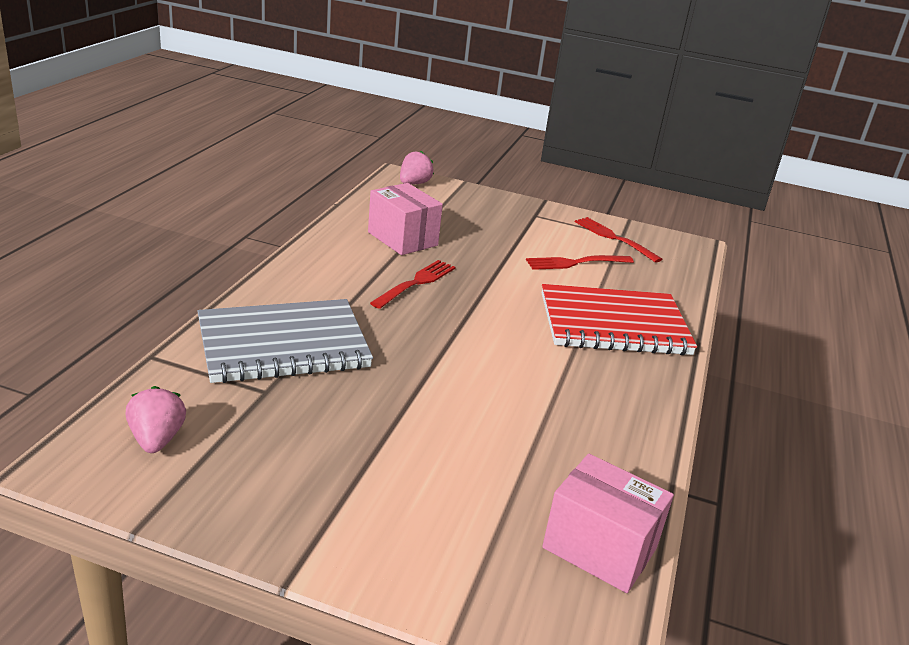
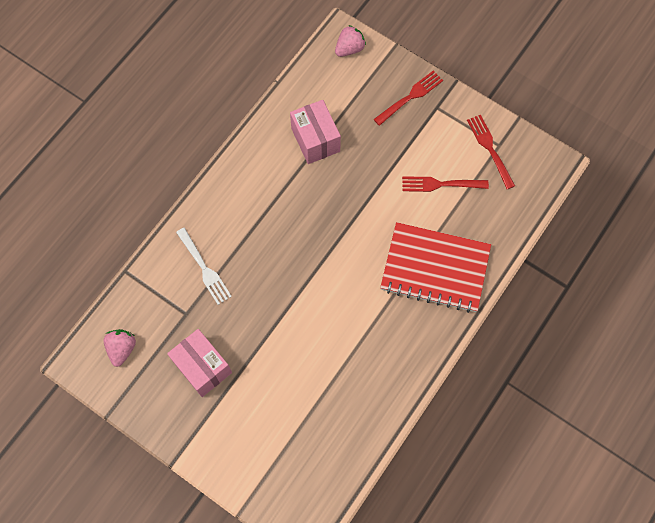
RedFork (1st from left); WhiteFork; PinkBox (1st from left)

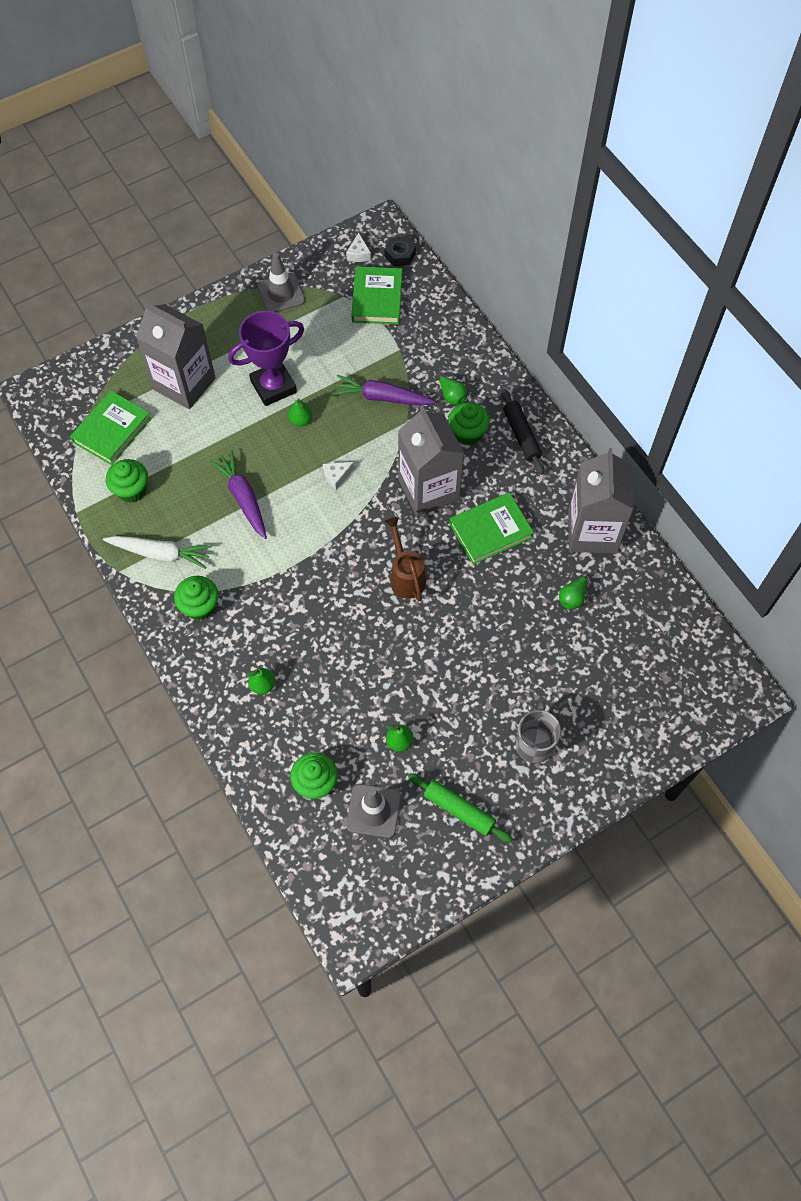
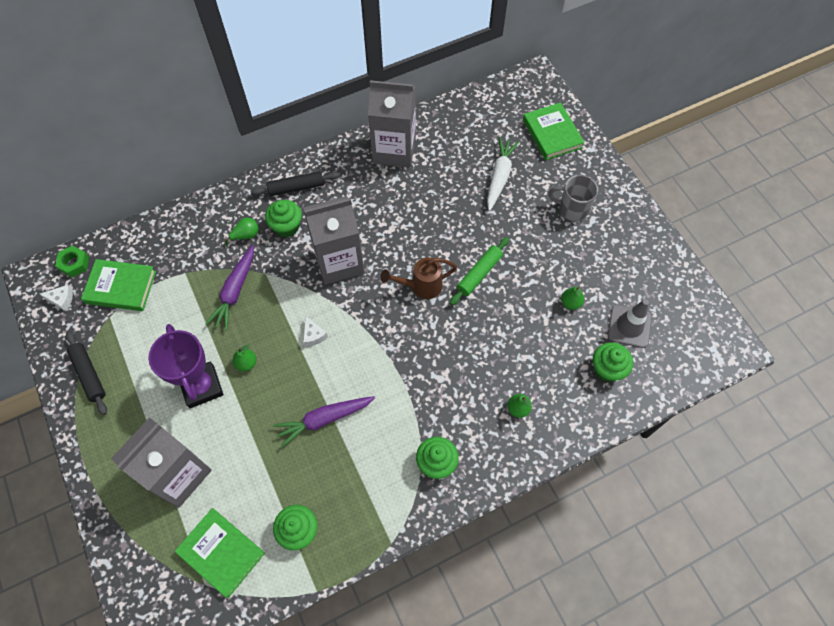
GreenNut; BlackRollingPin (1st from left); GreenBook (3rd from left); WhiteCarrot; GreenPear (5th from left in the first image); GreenRollingPin

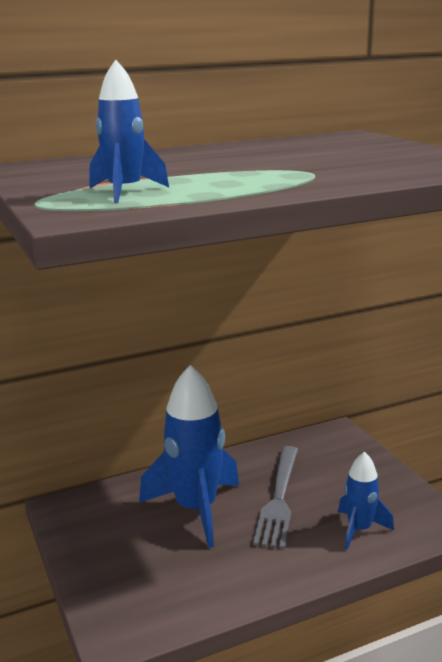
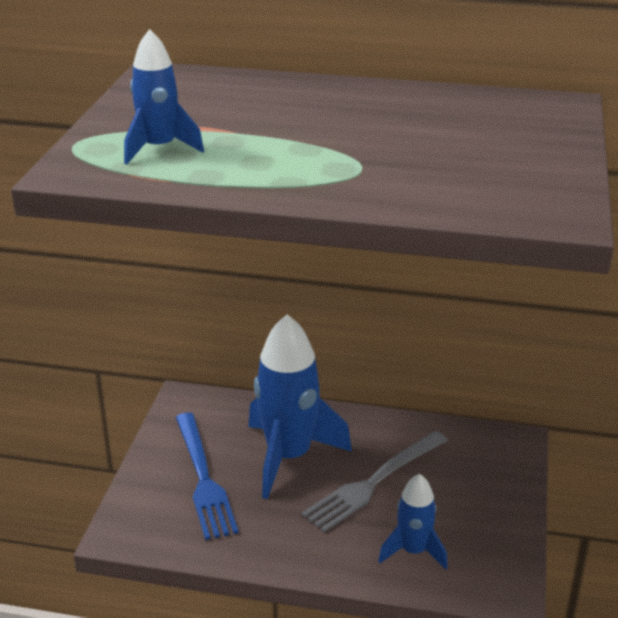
BlueFork

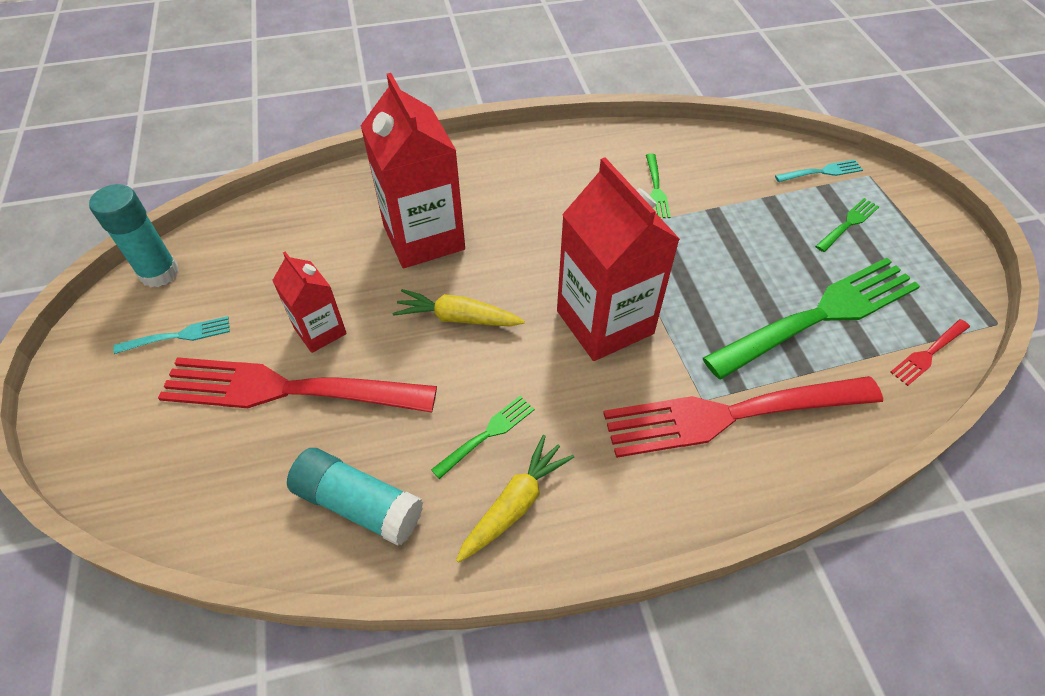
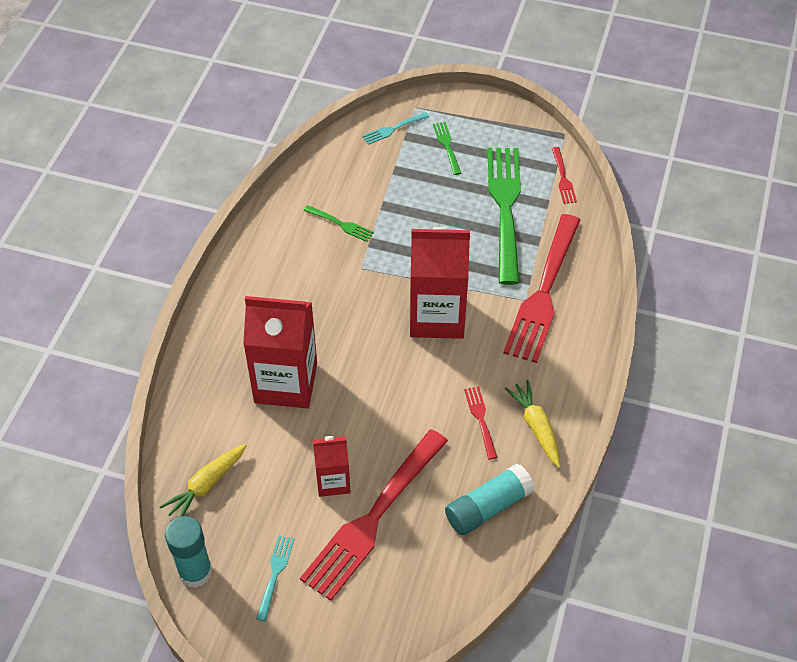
TurquoiseFork (2nd from left); YellowCarrot (1st from left); RedFork (2nd from left)

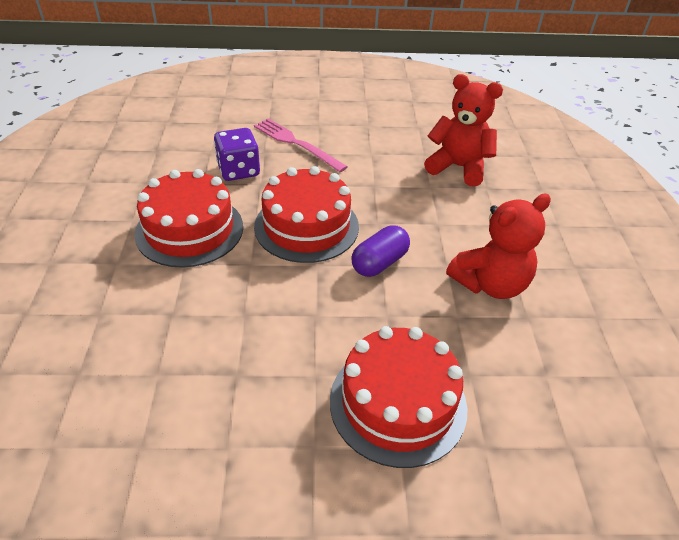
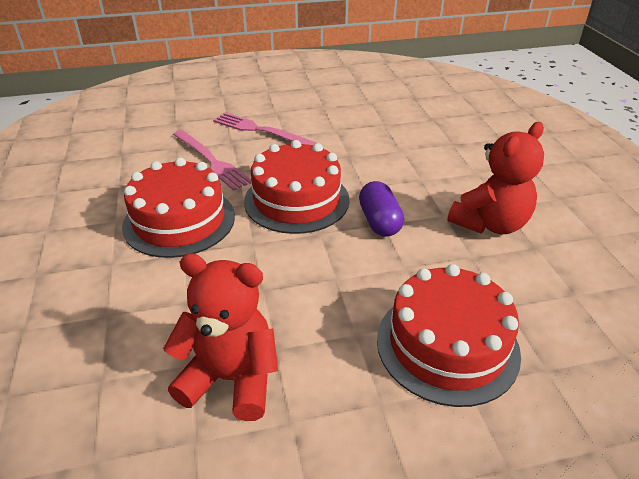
RedTeddyBear (1st from left); PinkFork (1st from left); PurpleCapsule

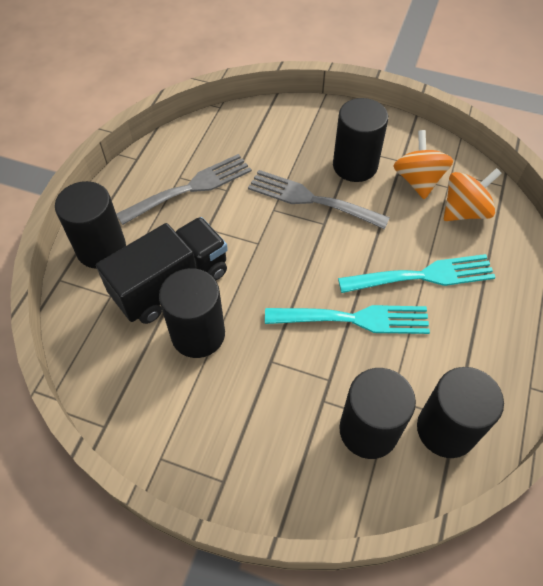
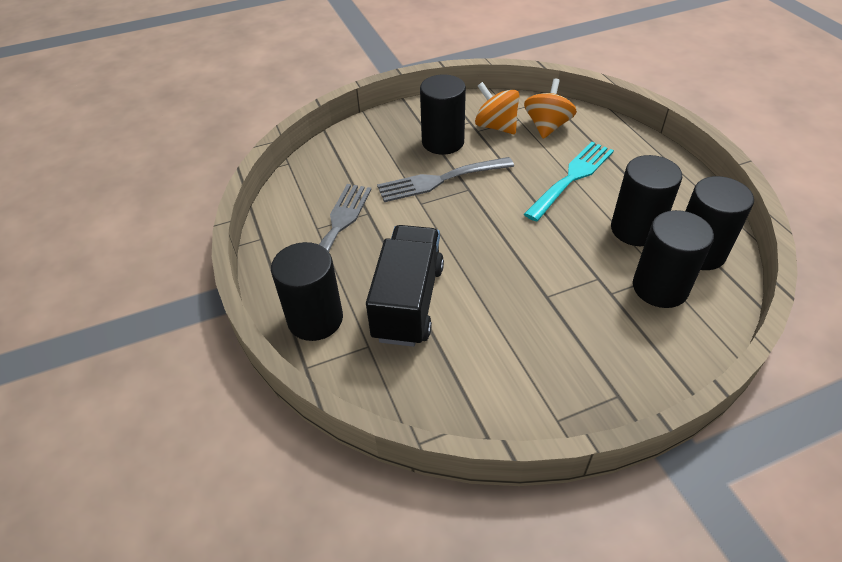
BlackCylinder (3rd from left); TurquoiseFork (1st from left in the first image)

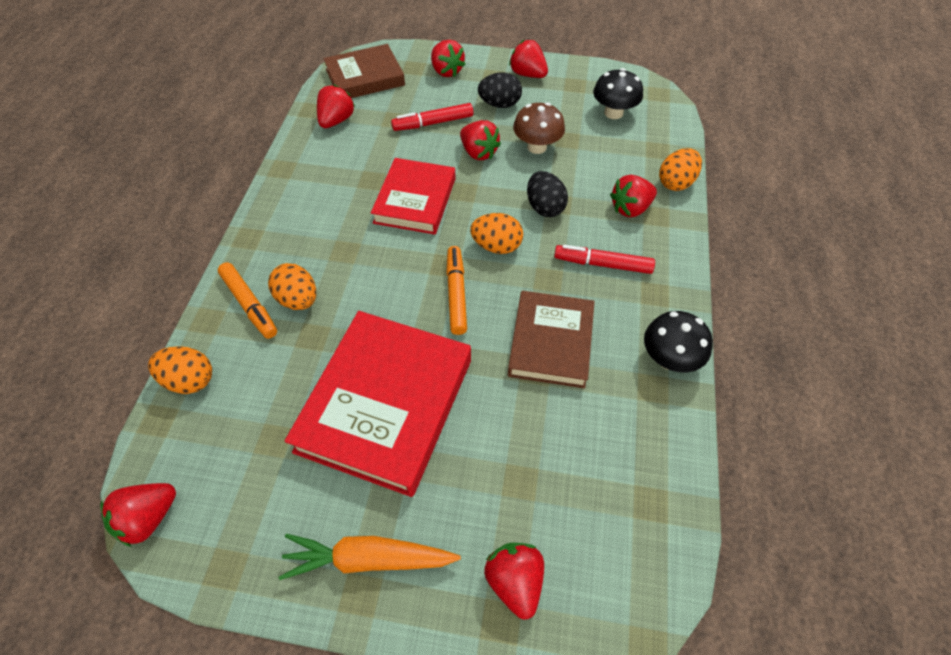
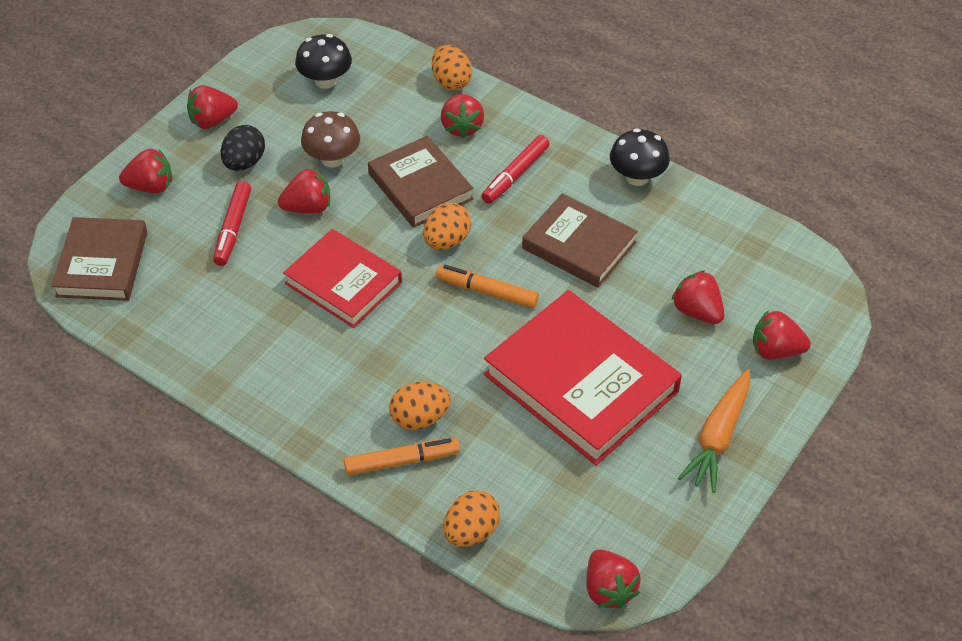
RedStrawberry (6th from left); BrownBook (2nd from left)

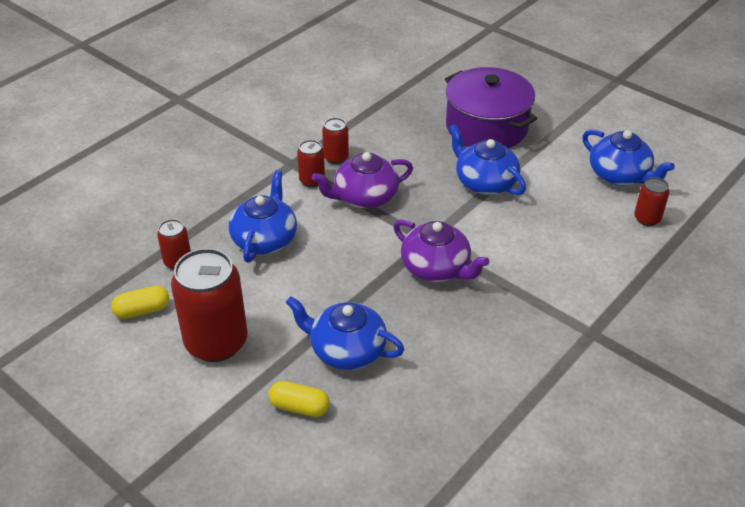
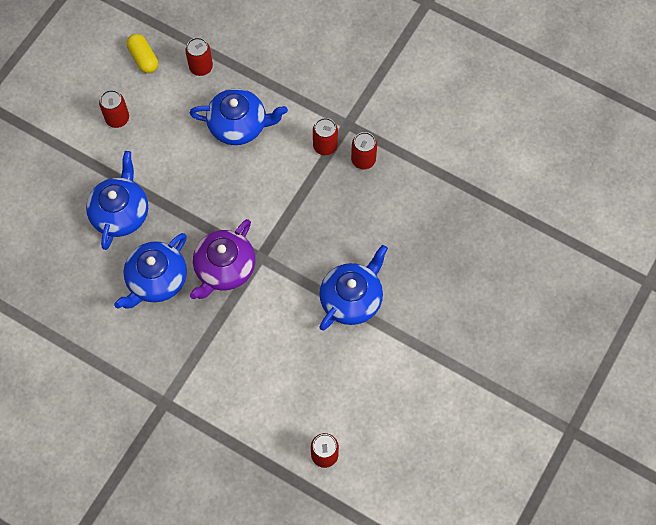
PurplePot; BlueTeapot (2nd from left); PurpleTeapot (1st from left in the first image); RedCan (1st from left); YellowCapsule (2nd from left in the first image)

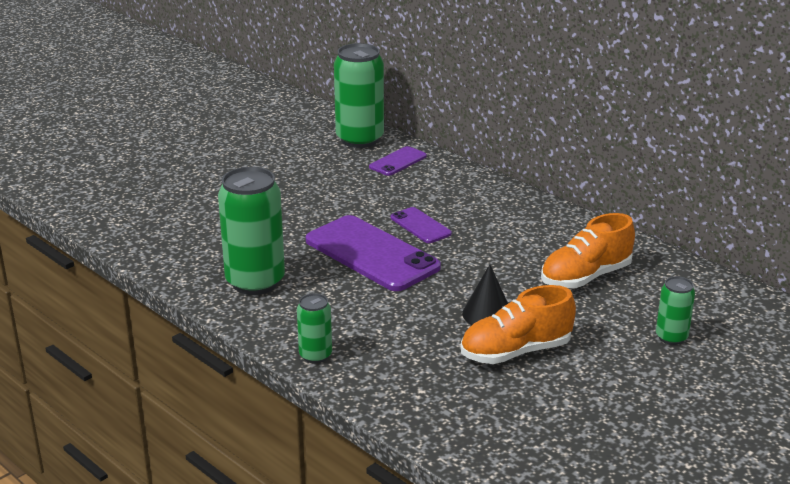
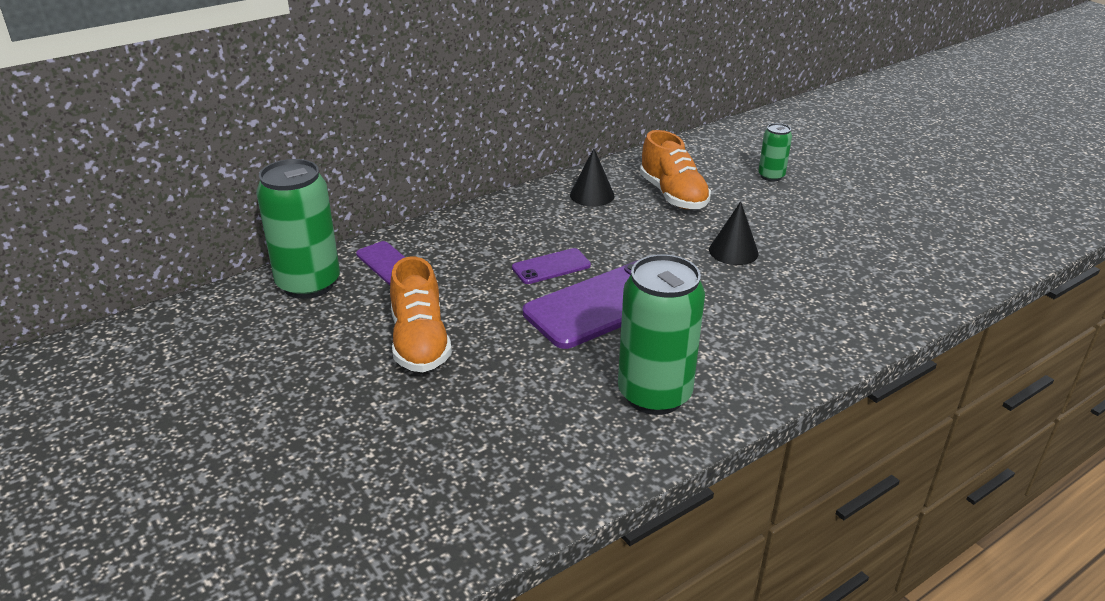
OrangeShoe (1st from left); GreenCan (2nd from left in the first image); BlackCone (1st from left)

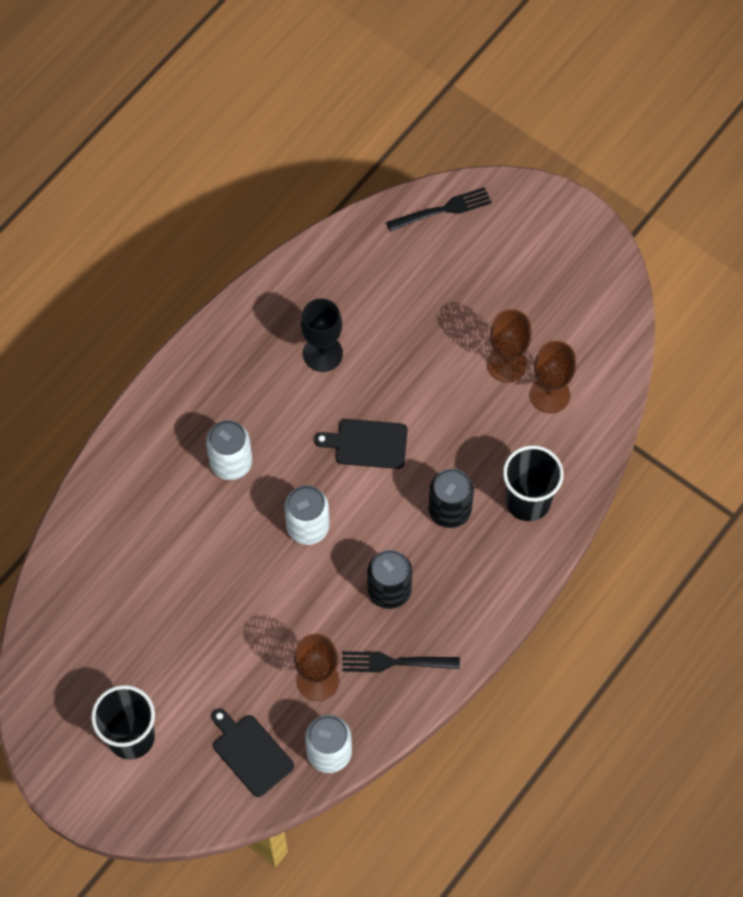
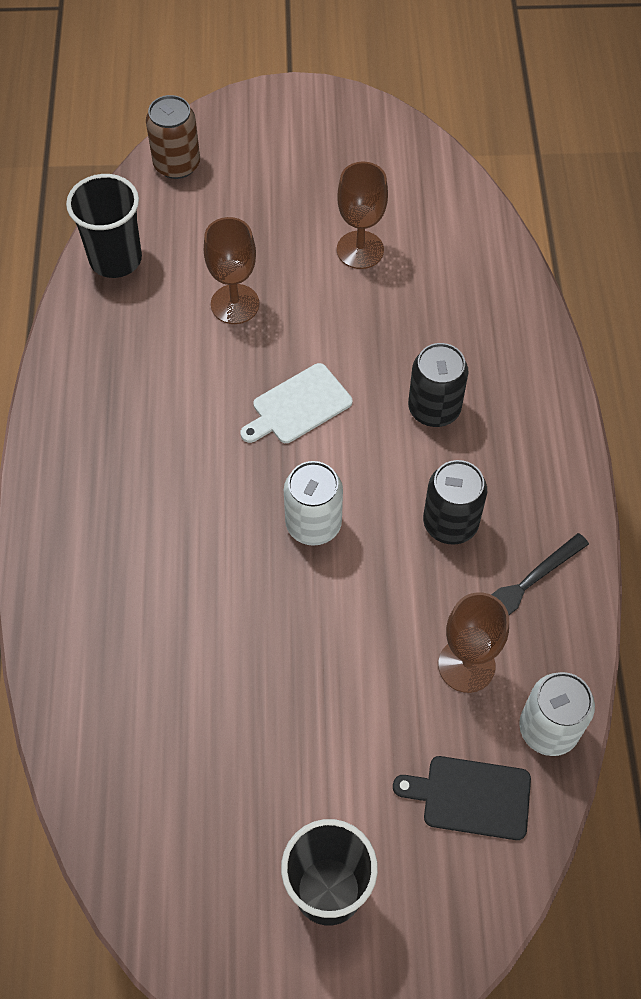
BrownCan; BlackGoblet; BrownGoblet (1st from left); WhiteCuttingBoard; WhiteCan (1st from left in the first image); BlackCup (1st from left)

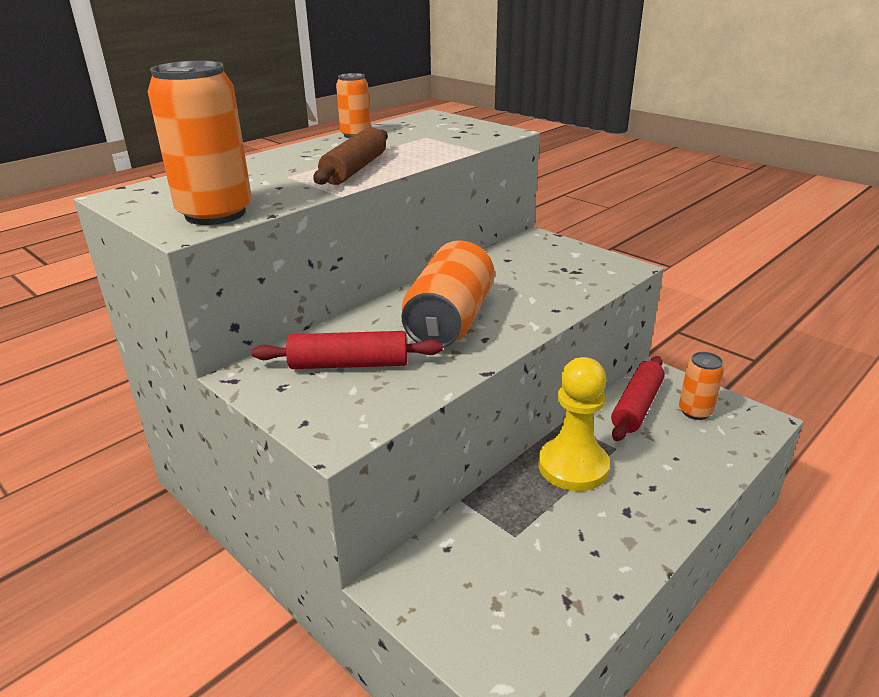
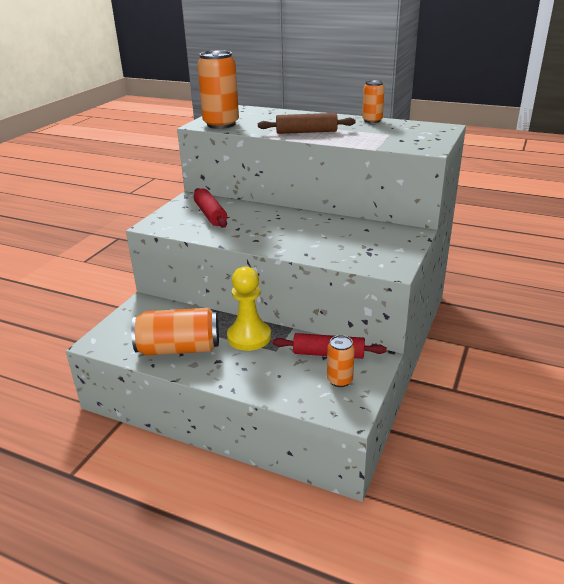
OrangeCan (1st from left)

